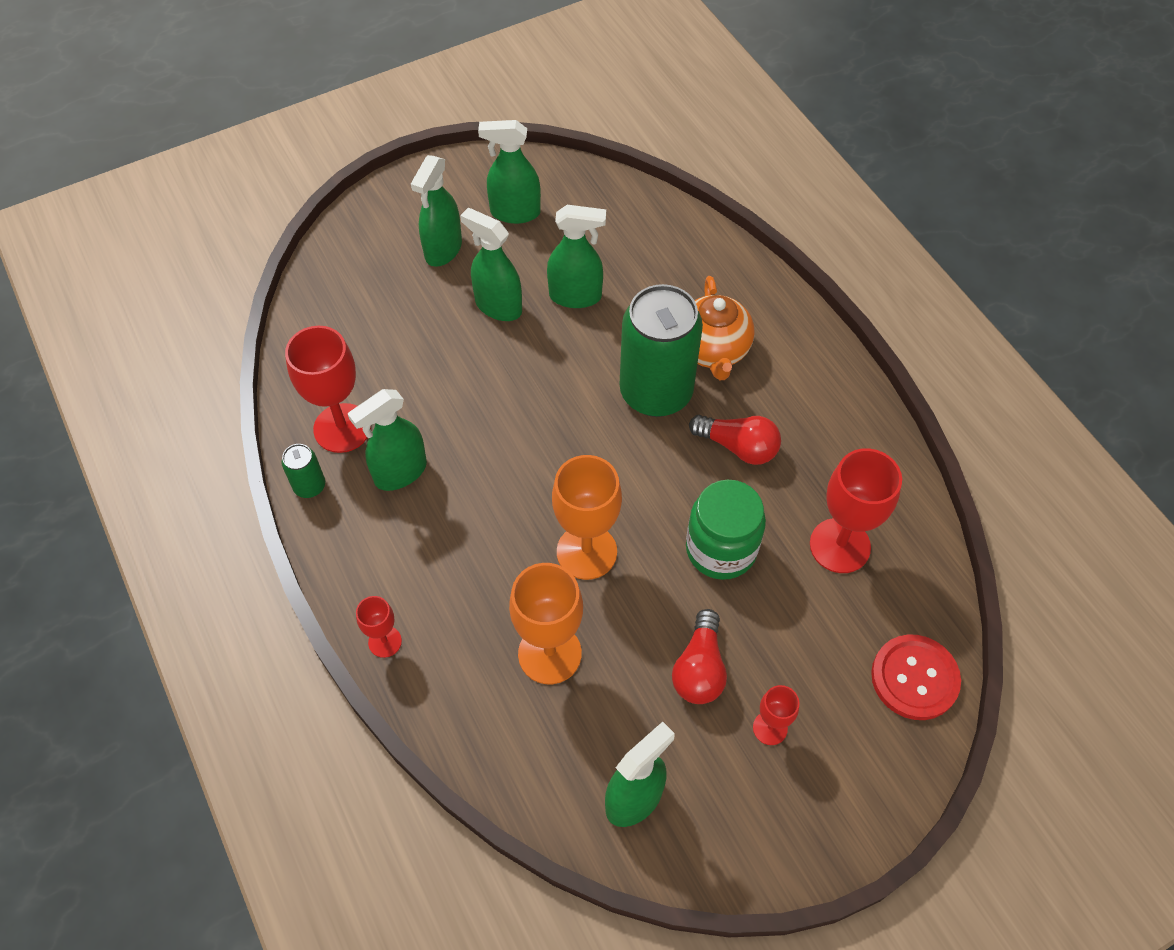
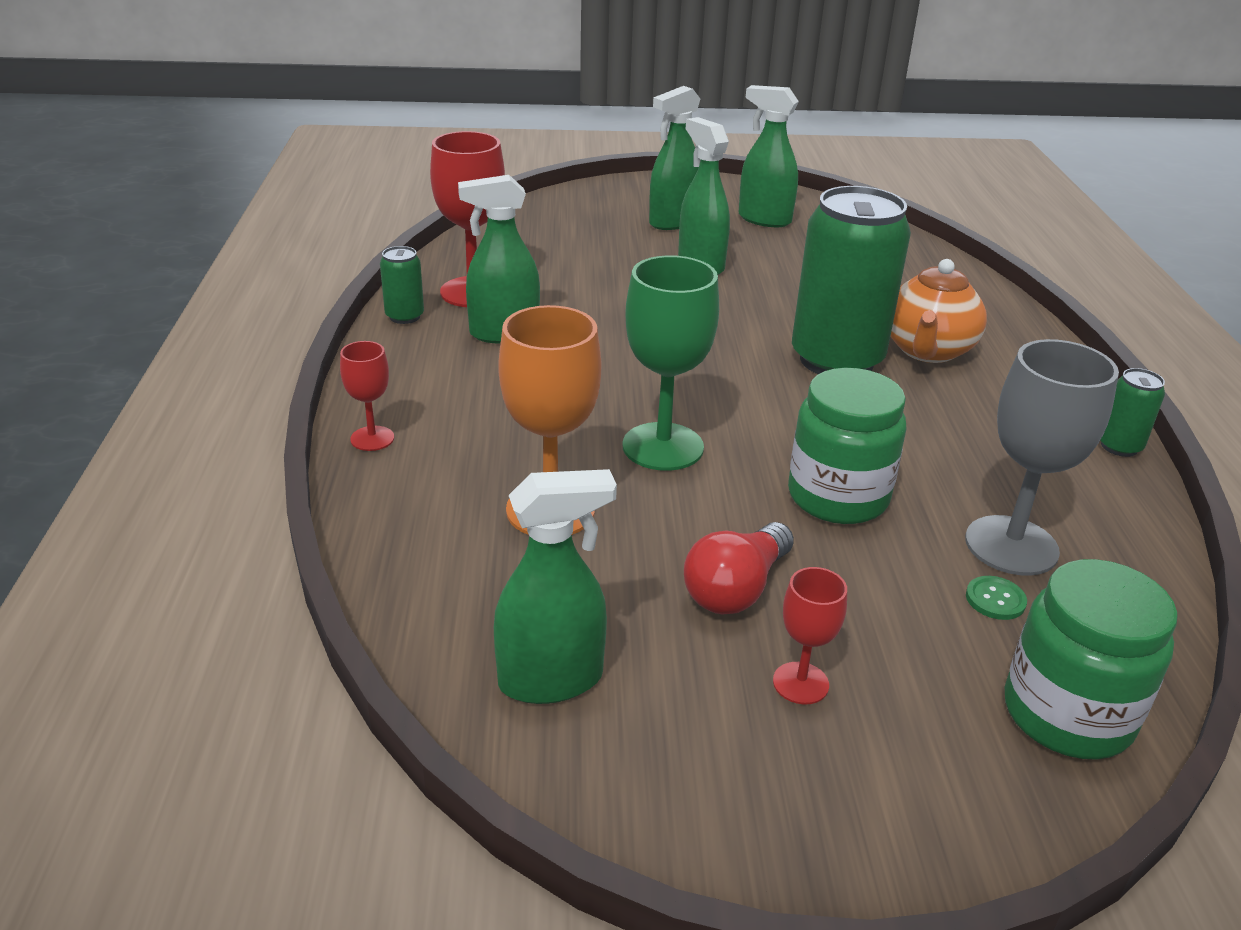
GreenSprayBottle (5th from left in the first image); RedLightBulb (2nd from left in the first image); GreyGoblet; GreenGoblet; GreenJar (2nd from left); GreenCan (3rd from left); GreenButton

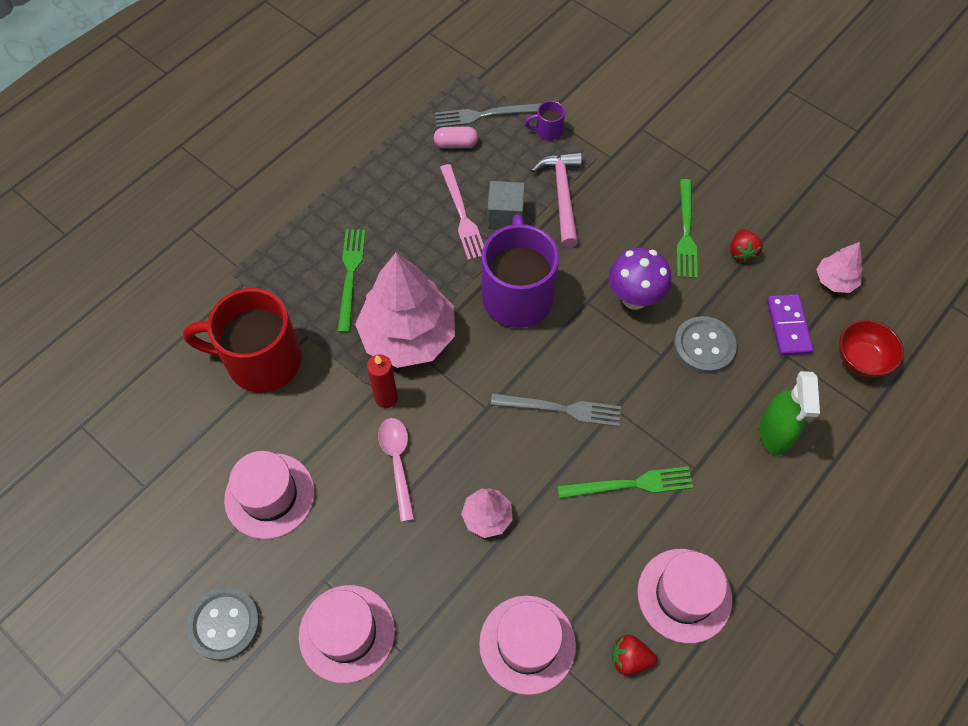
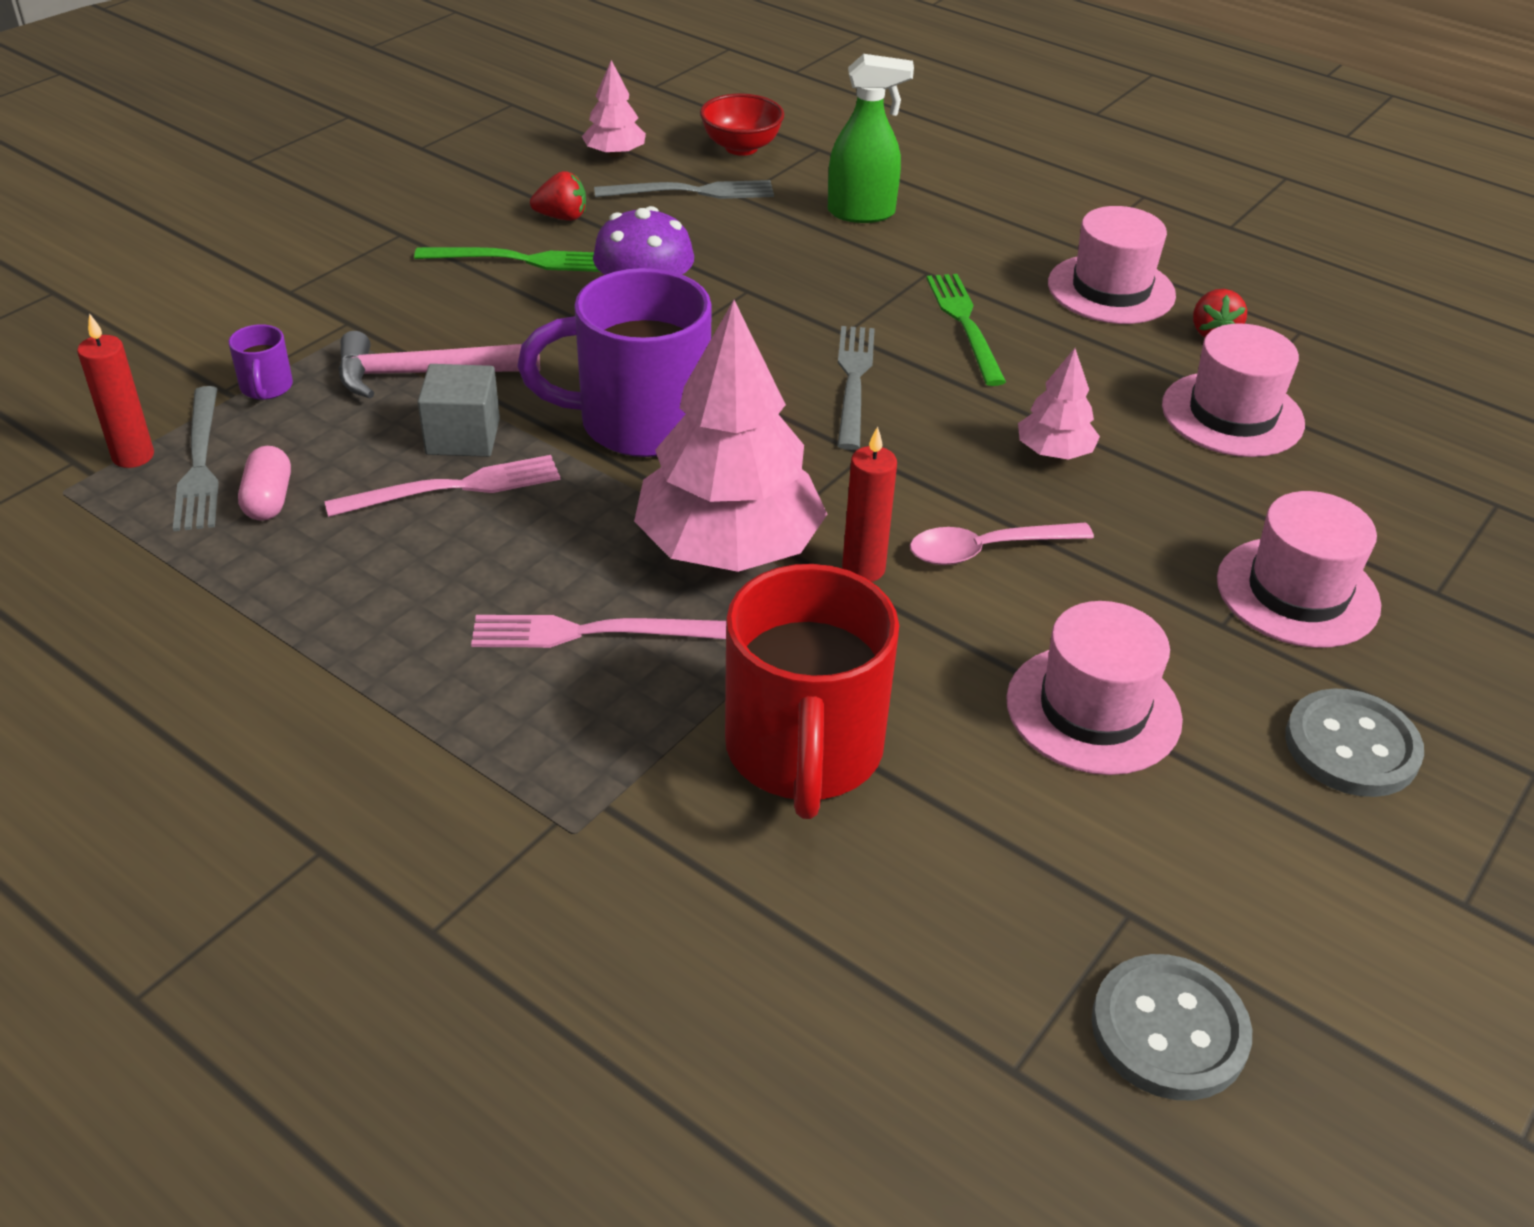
PinkFork (2nd from left); GreyFork (2nd from left); GreyButton (1st from left); RedCandle (1st from left)

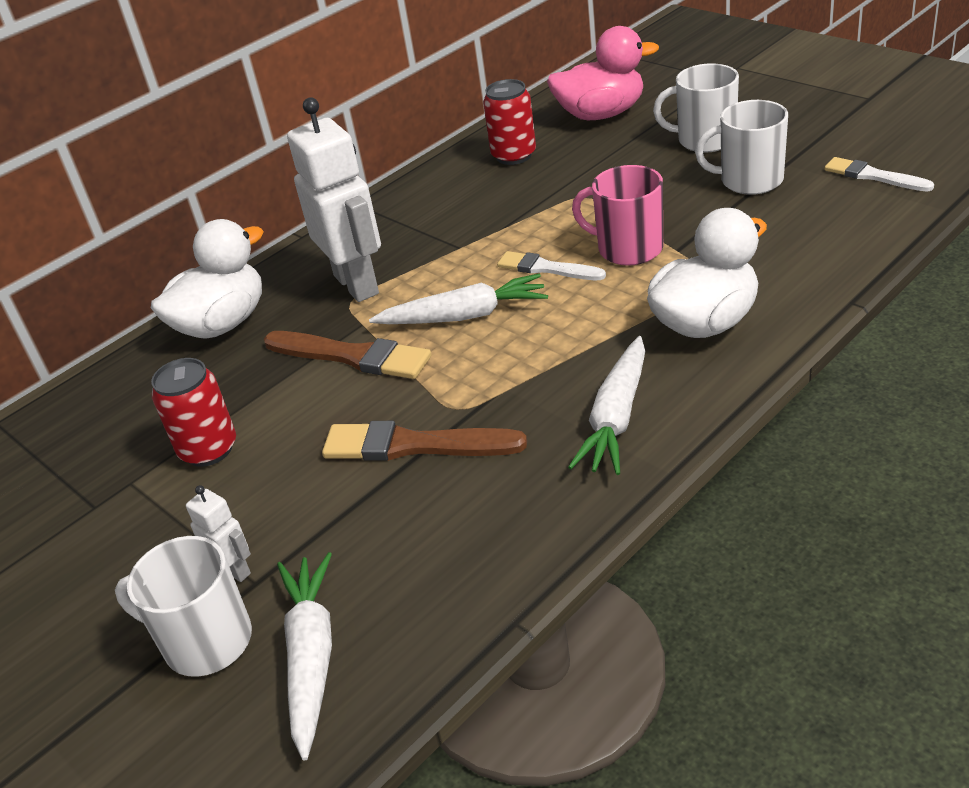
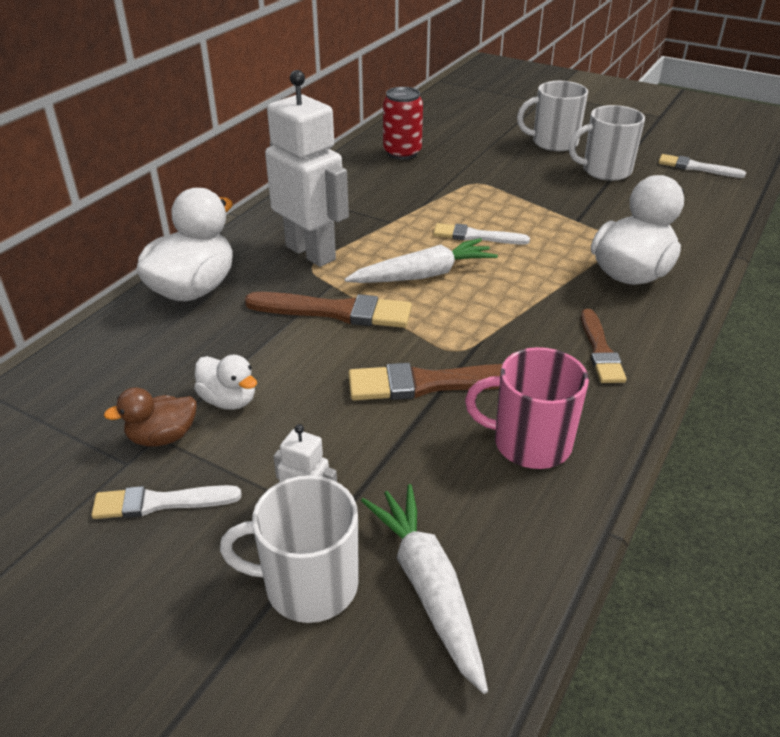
PinkDuck; PinkMug; BrownBrush (3rd from left); WhiteDuck (2nd from left); BrownDuck; WhiteBrush (1st from left)

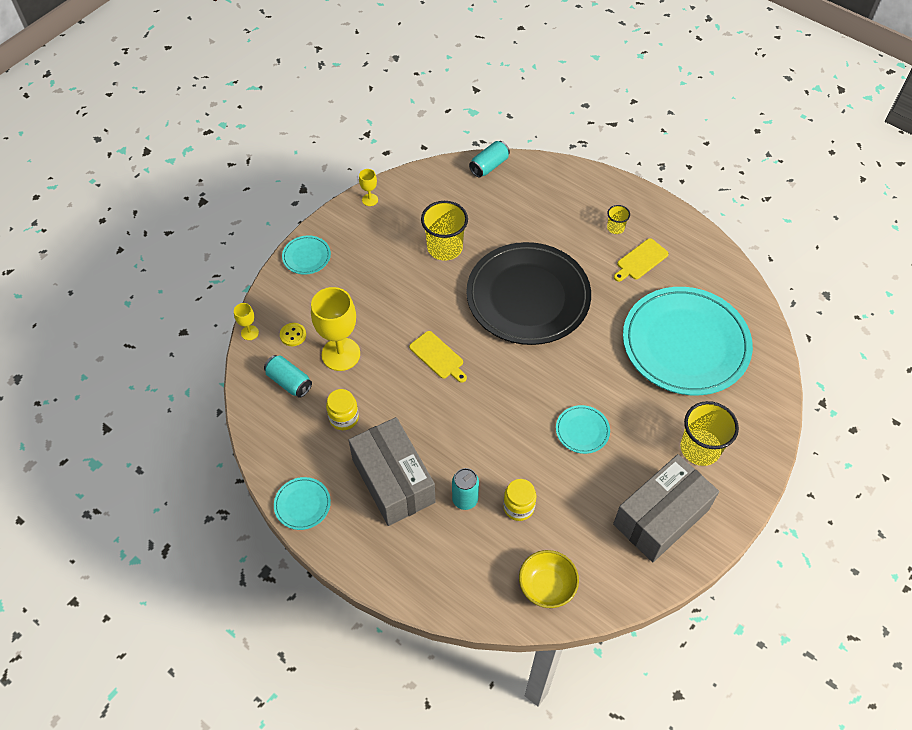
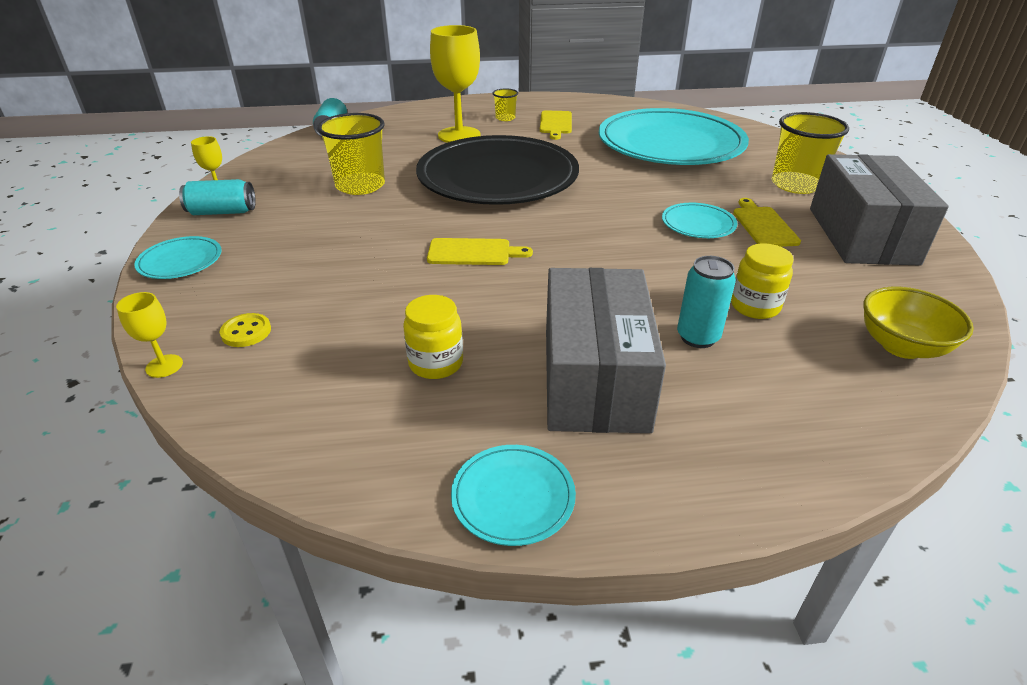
YellowGoblet (3rd from left); TurquoiseCan (1st from left); GreyBox (1st from left); YellowCuttingBoard (3rd from left)

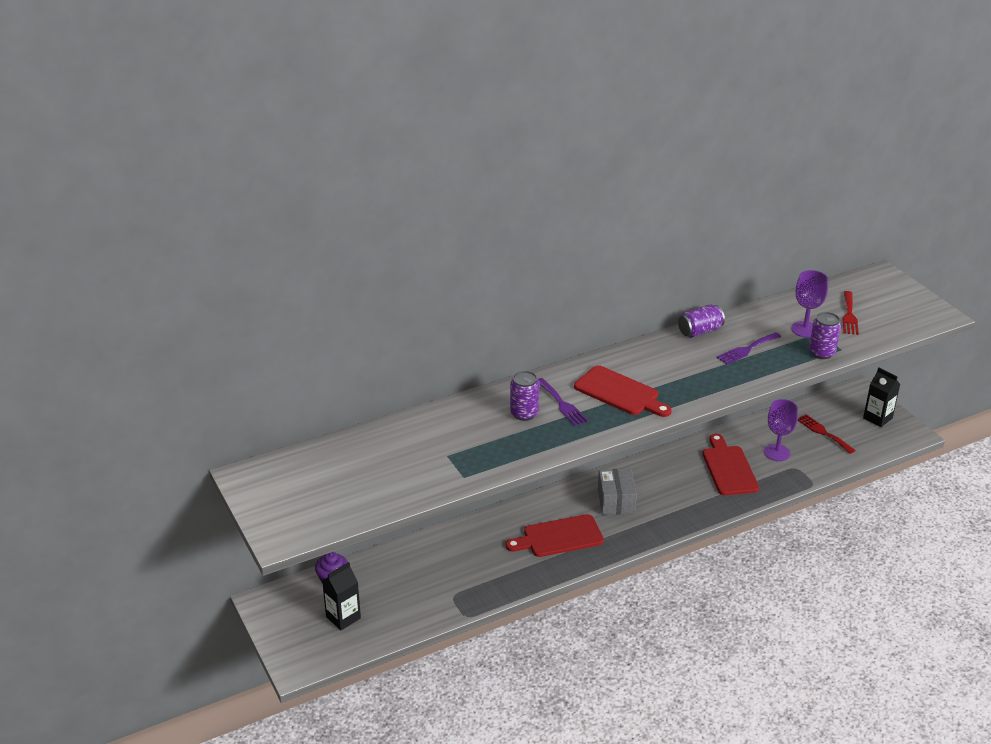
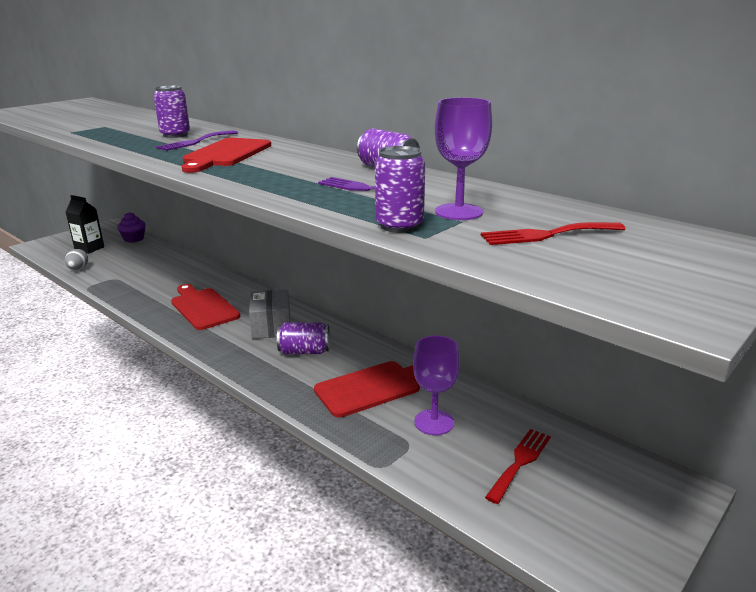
BlackCarton (2nd from left in the first image); GreyBox; GreyEgg; PurpleCan (2nd from left)

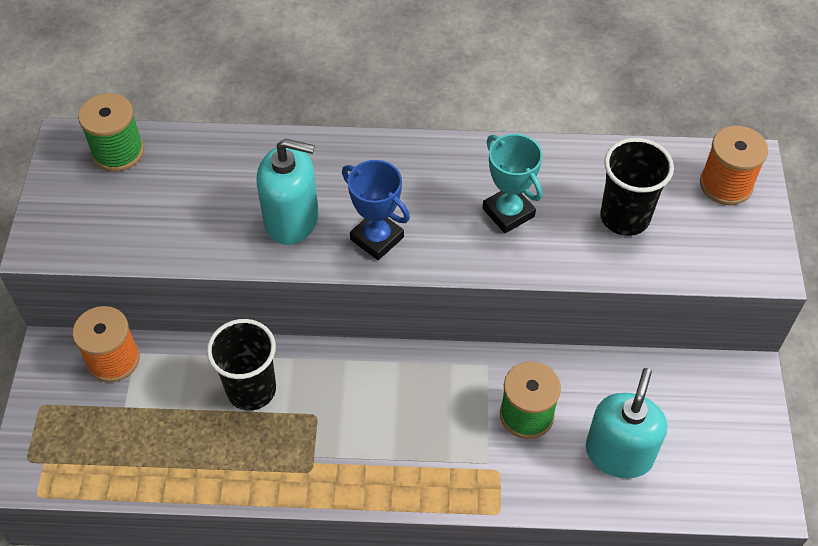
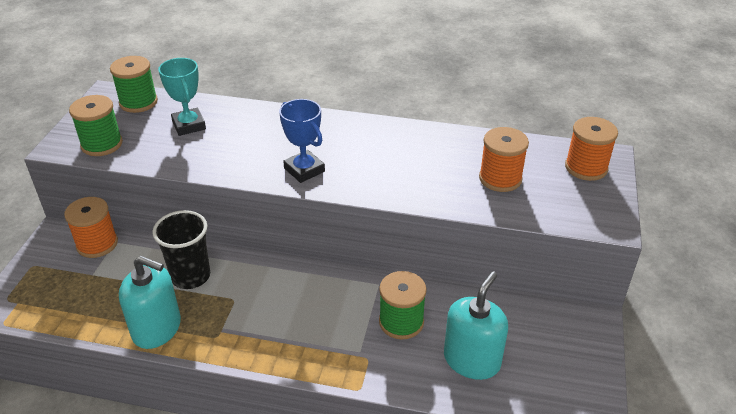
TurquoiseTrophy; OrangeSpool (2nd from left); TurquoiseSoapDispenser (1st from left); GreenSpool (1st from left)

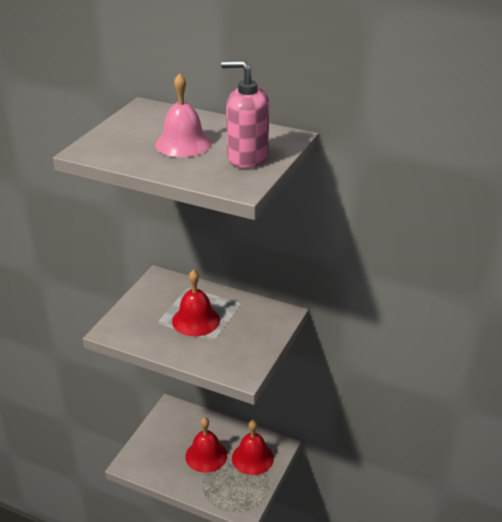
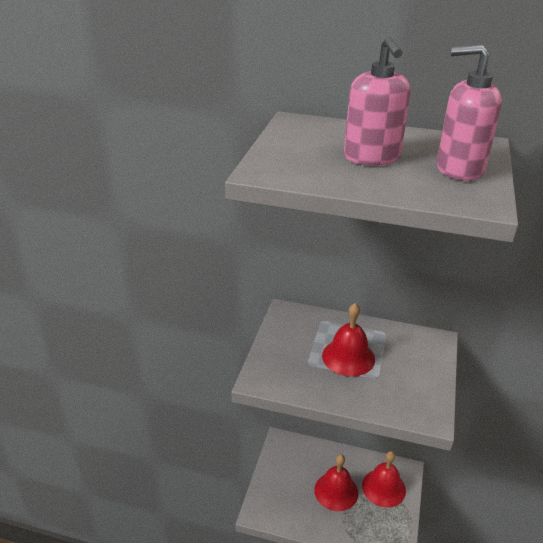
PinkSoapDispenser (1st from left)

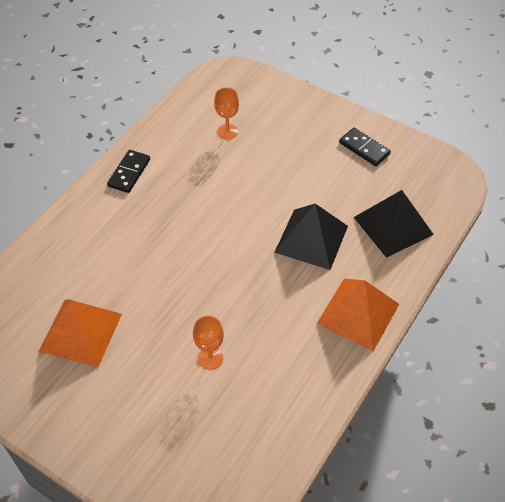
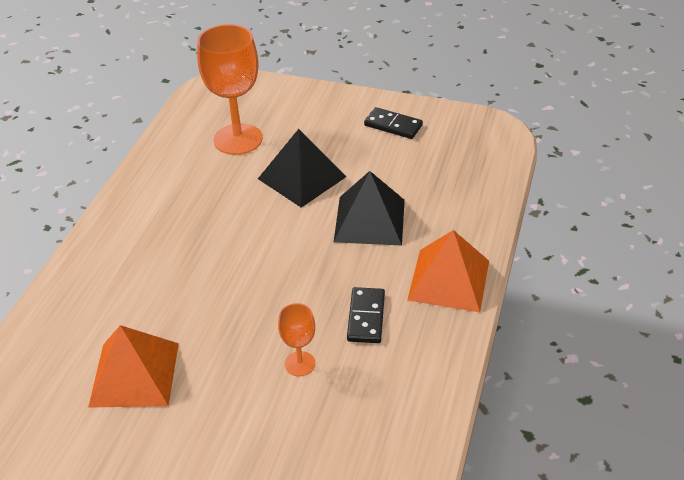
OrangeGoblet (1st from left); BlackDomino (1st from left); BlackPyramid (1st from left)

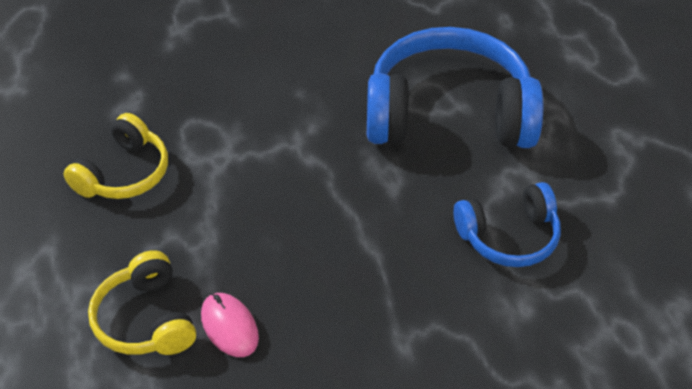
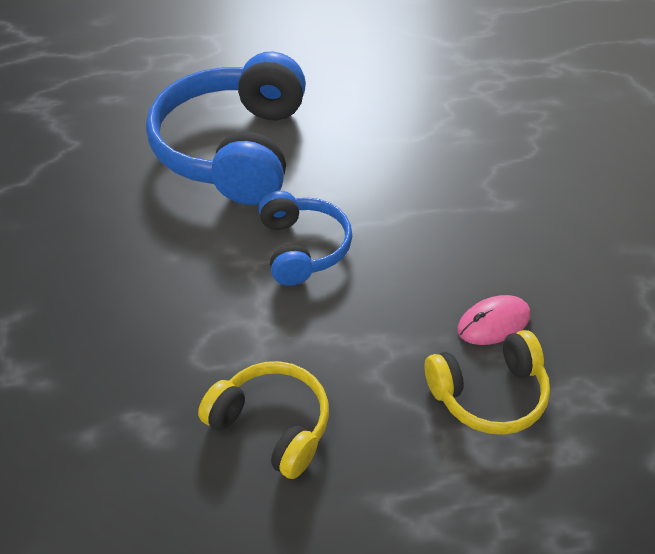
BlueHeadphones (2nd from left)

